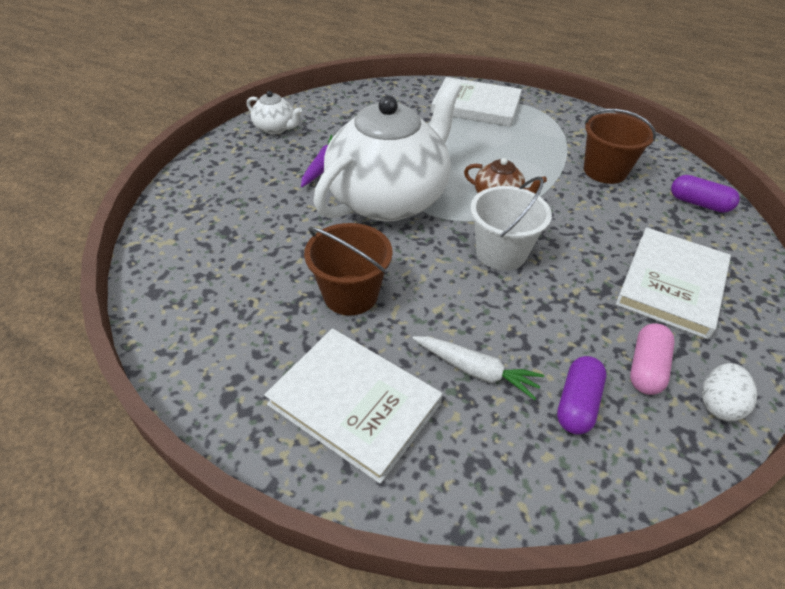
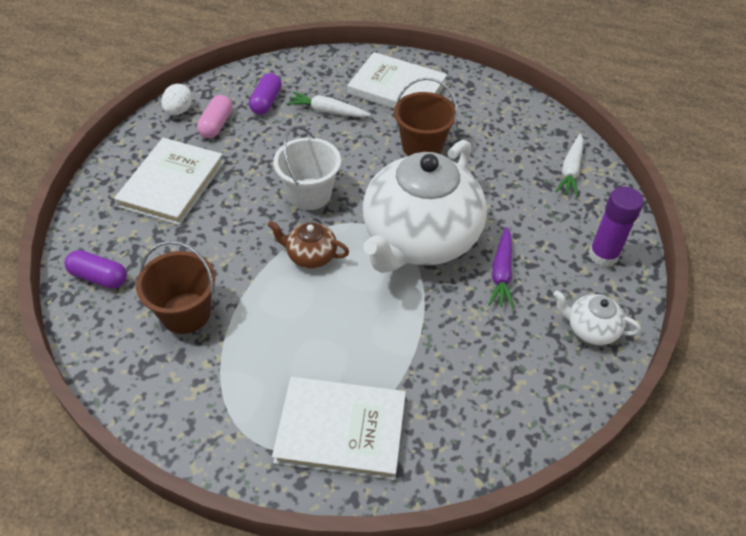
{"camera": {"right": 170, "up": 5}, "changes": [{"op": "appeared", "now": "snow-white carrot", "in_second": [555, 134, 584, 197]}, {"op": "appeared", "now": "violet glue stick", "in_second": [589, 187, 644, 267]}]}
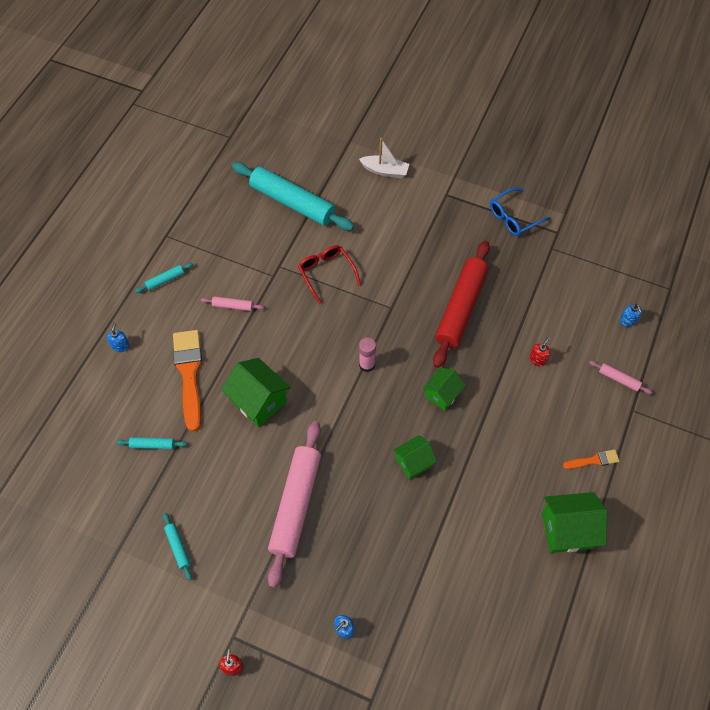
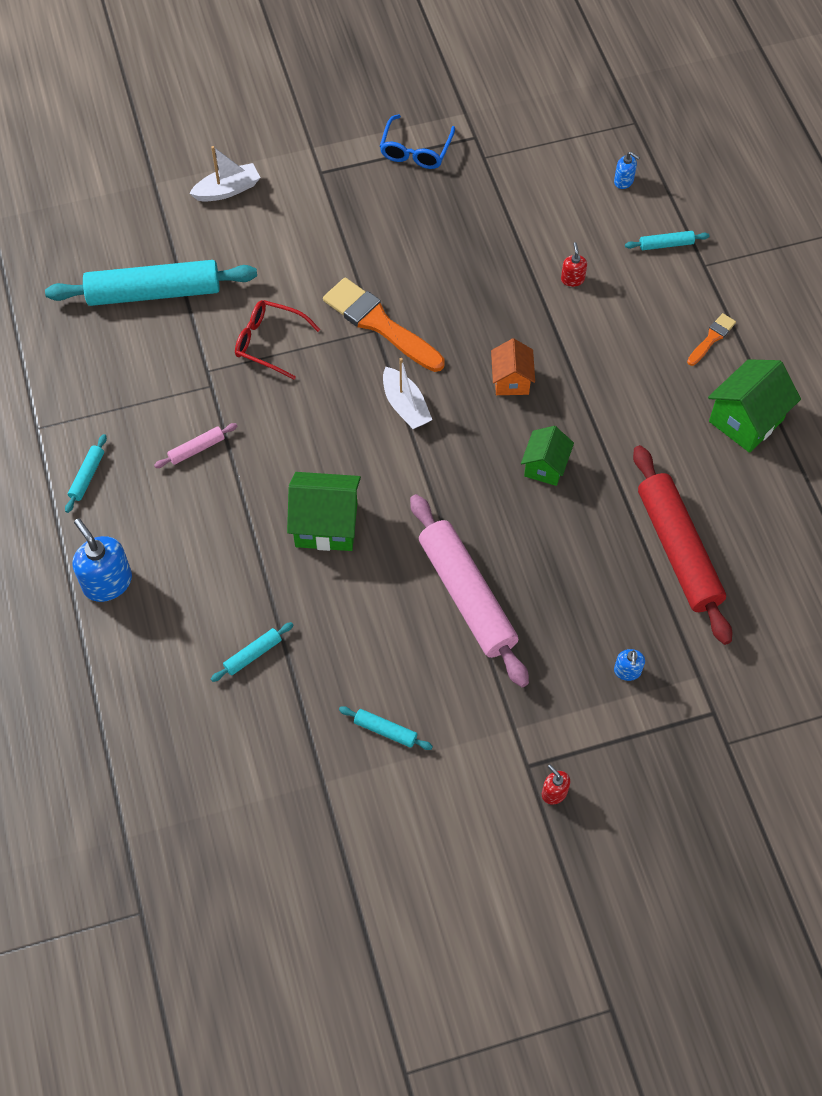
{"camera": {"right": -40, "up": 0}, "changes": [{"op": "relocated", "was": "orange paintbrush", "in_first": [173, 330, 202, 432], "in_second": [323, 278, 445, 372]}, {"op": "relocated", "was": "crimson dough roller", "in_first": [433, 241, 490, 368], "in_second": [633, 445, 732, 645]}, {"op": "exchanged", "was": "rose-pink glue stick", "now": "snow-white boat", "in_first": [359, 337, 376, 372], "in_second": [383, 358, 432, 429]}, {"op": "colour", "was": "green toy house", "now": "orange toy house", "in_first": [423, 368, 466, 411], "in_second": [491, 338, 535, 395]}, {"op": "colour", "was": "rose-pink dough roller", "now": "teal dough roller", "in_first": [589, 361, 652, 394], "in_second": [625, 231, 710, 250]}, {"op": "size", "was": "blue pump bottle", "in_first": [107, 322, 130, 352], "in_second": [72, 518, 132, 602], "ratio": 1.94}]}
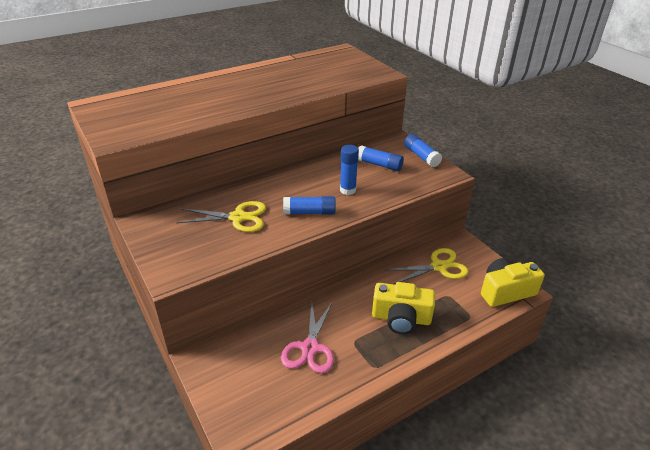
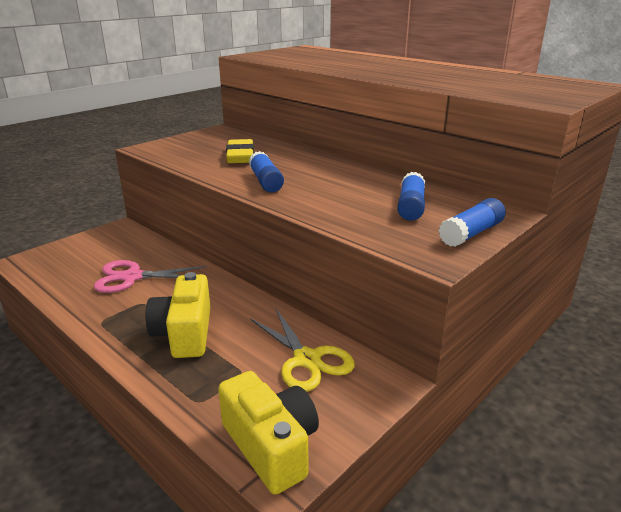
{"camera": {"right": 75, "up": -10}, "changes": [{"op": "missing", "was": "blue glue stick", "in_first": [340, 145, 359, 195]}, {"op": "exchanged", "was": "golden shears", "now": "golden gum eraser", "in_first": [176, 201, 266, 232], "in_second": [226, 139, 254, 163]}]}
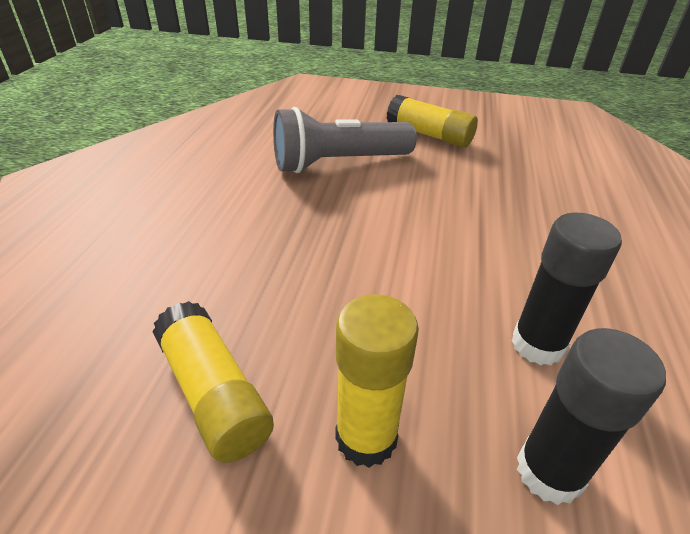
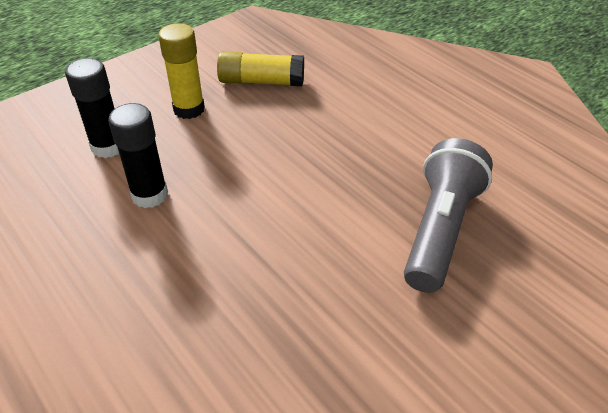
{"camera": {"right": 130, "up": 5}, "changes": [{"op": "missing", "was": "golden glue stick", "in_first": [387, 95, 478, 148]}]}
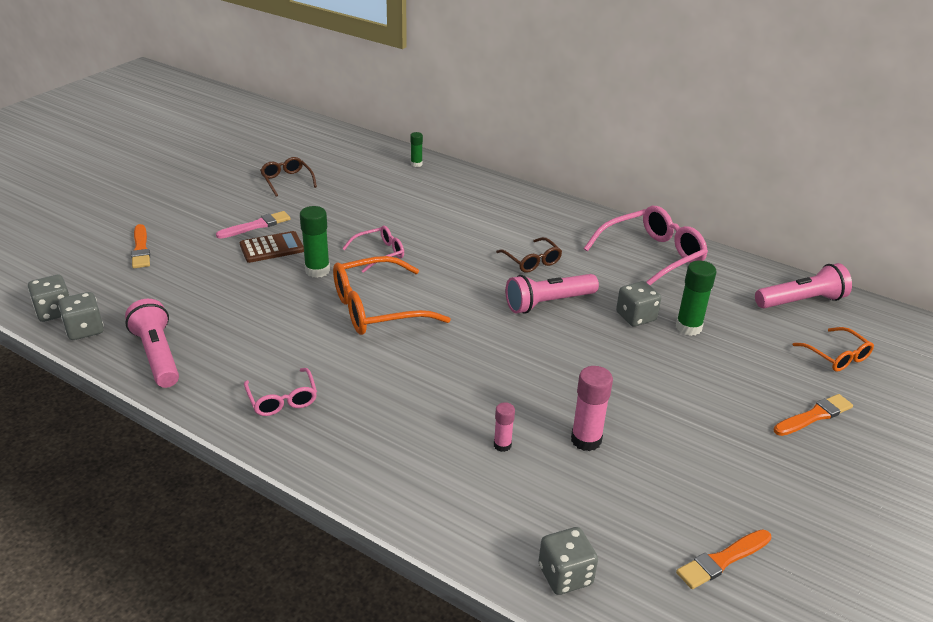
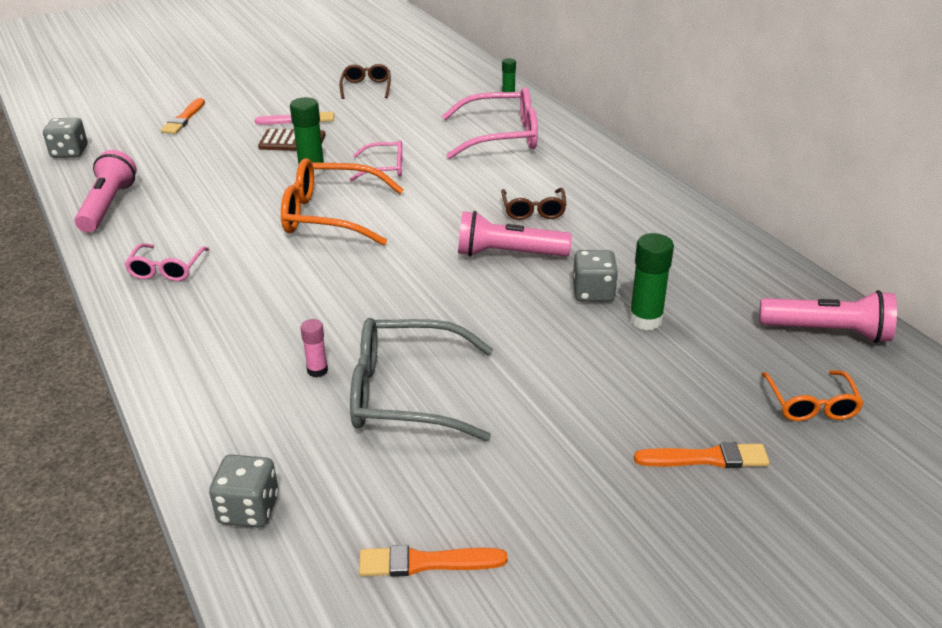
{"camera": {"right": 30, "up": 0}, "changes": [{"op": "missing", "was": "grey game die", "in_first": [59, 292, 104, 340]}, {"op": "relocated", "was": "rose-pink eyeglasses", "in_first": [584, 206, 708, 285], "in_second": [442, 87, 538, 159]}, {"op": "exchanged", "was": "rose-pink glue stick", "now": "grey eyeglasses", "in_first": [571, 366, 613, 451], "in_second": [350, 318, 493, 441]}]}
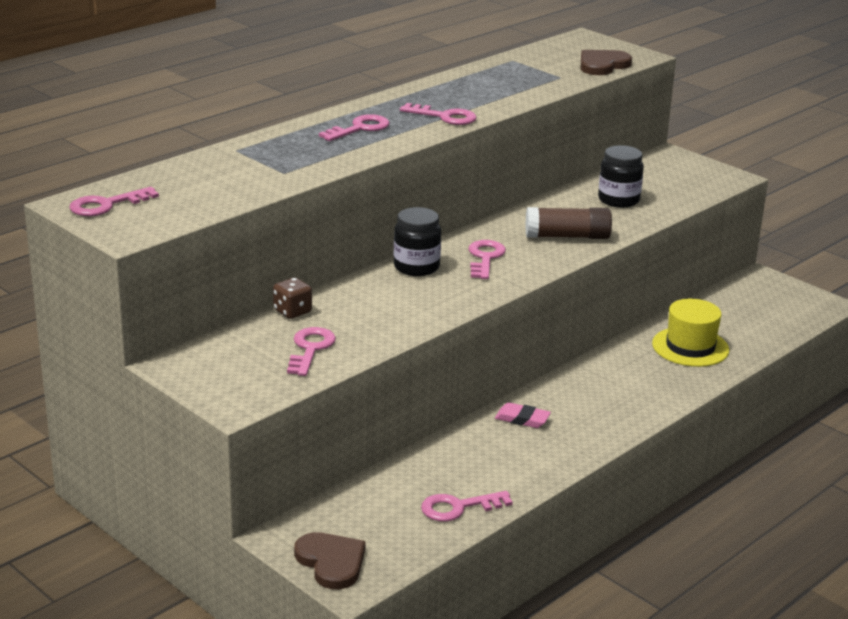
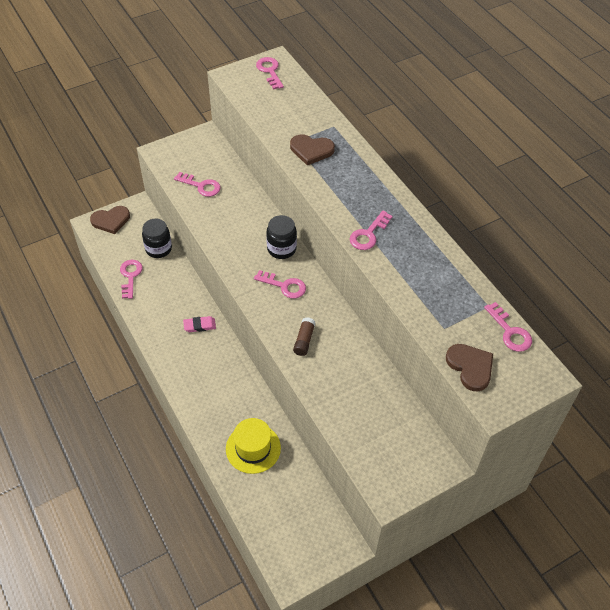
{"camera": {"right": 105, "up": 25}, "changes": [{"op": "missing", "was": "dark brown game die", "in_first": [273, 278, 312, 319]}, {"op": "appeared", "now": "dark brown love heart", "in_second": [290, 134, 335, 165]}, {"op": "relocated", "was": "rose-pink door key", "in_first": [319, 114, 390, 141], "in_second": [484, 302, 532, 352]}, {"op": "relocated", "was": "black jar", "in_first": [598, 145, 644, 208], "in_second": [142, 219, 172, 258]}, {"op": "spun", "was": "rose-pink gum eraser", "in_first": [495, 402, 551, 428], "in_second": [183, 316, 216, 332], "clockwise": 45}, {"op": "size", "was": "dark brown glue stick", "in_first": [525, 207, 612, 239], "in_second": [293, 317, 316, 356], "ratio": 0.64}]}
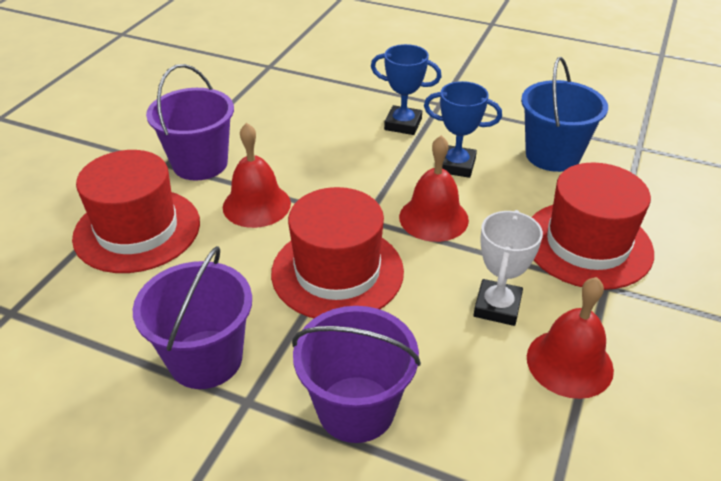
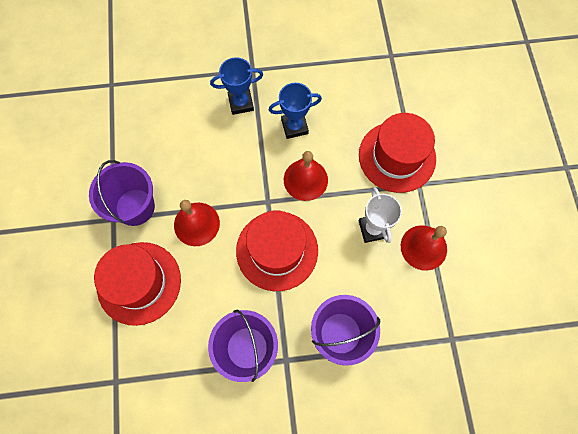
{"camera": {"right": -30, "up": 30}, "changes": [{"op": "missing", "was": "blue sand bucket", "in_first": [521, 57, 608, 172]}]}
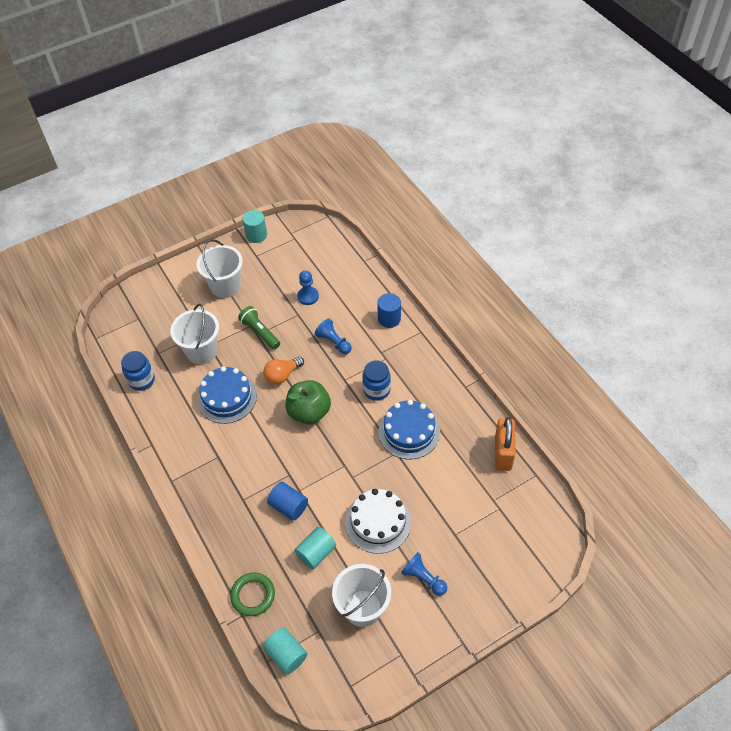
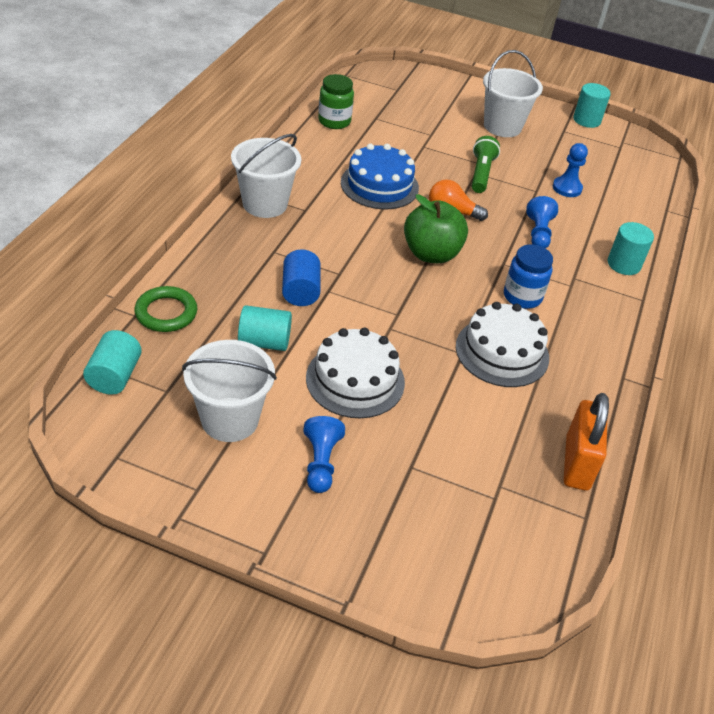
{"camera": {"right": 45, "up": -10}, "changes": [{"op": "relocated", "was": "snow-white sand bucket", "in_first": [170, 304, 219, 364], "in_second": [231, 134, 301, 218]}, {"op": "colour", "was": "blue jar", "now": "green jar", "in_first": [121, 351, 155, 391], "in_second": [318, 74, 354, 129]}, {"op": "colour", "was": "blue solid cylinder", "now": "teal solid cylinder", "in_first": [377, 293, 401, 328], "in_second": [608, 222, 654, 275]}, {"op": "colour", "was": "blue cake", "now": "snow-white cake", "in_first": [379, 400, 440, 459], "in_second": [456, 302, 549, 387]}, {"op": "spun", "was": "orange lock", "in_first": [495, 417, 516, 471], "in_second": [564, 393, 609, 491], "clockwise": -45}]}
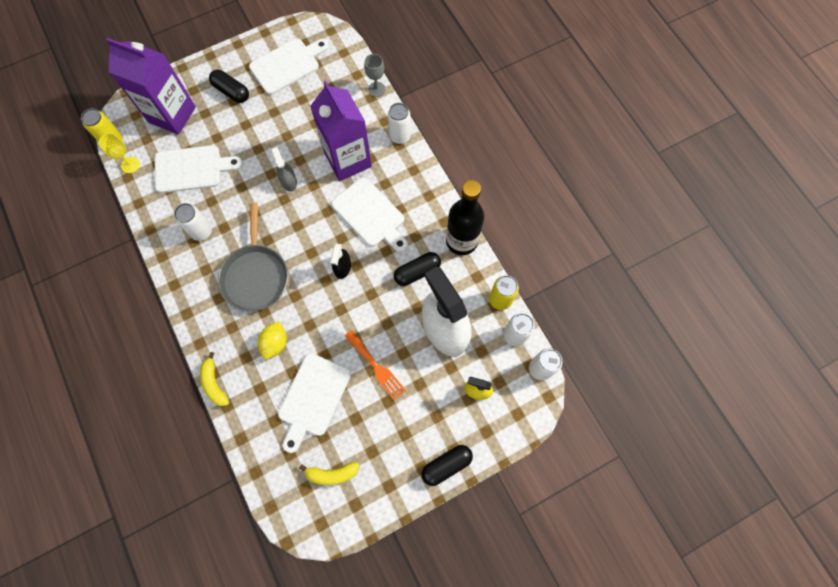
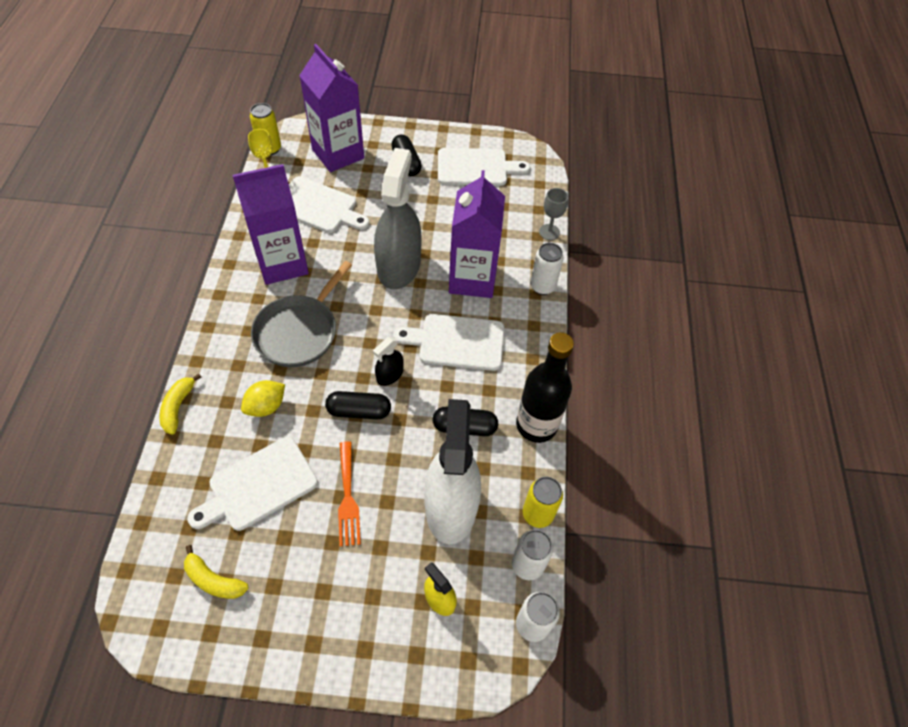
{"camera": {"right": 30, "up": -15}, "changes": [{"op": "relocated", "was": "black capsule", "in_first": [421, 445, 473, 486], "in_second": [325, 391, 391, 419]}, {"op": "exchanged", "was": "snow-white tin", "now": "violet juice carton", "in_first": [174, 203, 212, 241], "in_second": [233, 164, 309, 285]}, {"op": "spun", "was": "snow-white bread board", "in_first": [331, 177, 408, 252], "in_second": [394, 314, 504, 371], "clockwise": 105}, {"op": "size", "was": "grey sprayer", "in_first": [272, 147, 297, 192], "in_second": [374, 148, 421, 289], "ratio": 2.27}]}
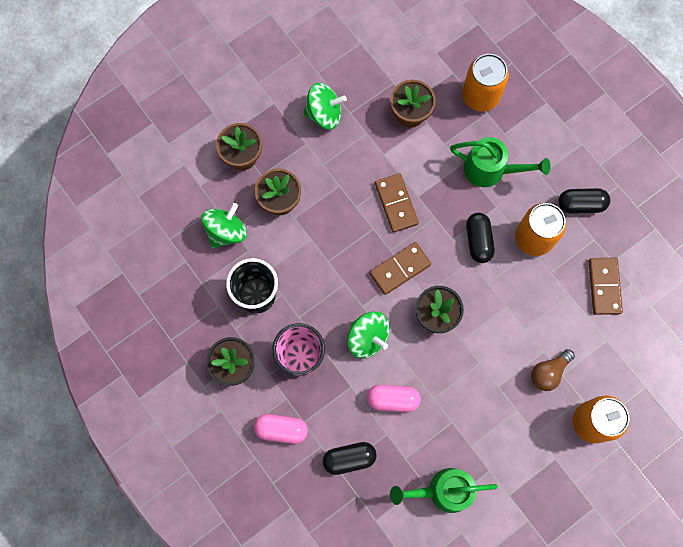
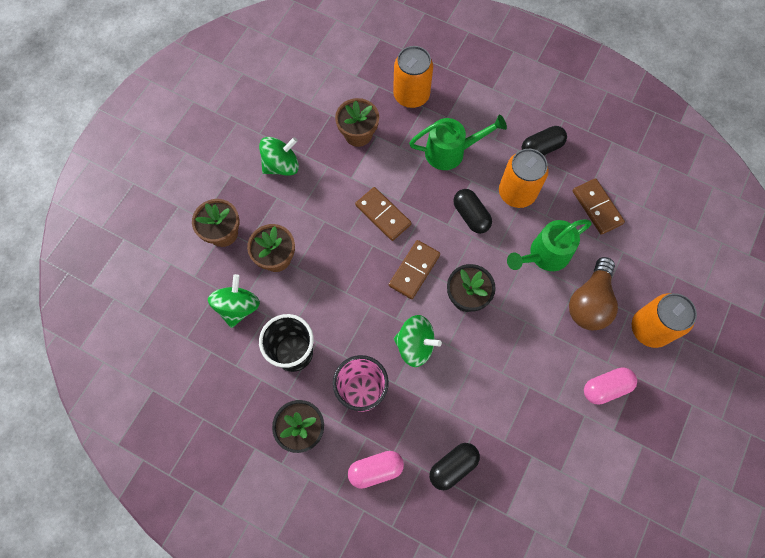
{"camera": {"right": -25, "up": -5}, "changes": [{"op": "relocated", "was": "rose-pink capsule", "in_first": [367, 385, 421, 412], "in_second": [584, 367, 637, 405]}, {"op": "relocated", "was": "green watering pot", "in_first": [390, 468, 498, 513], "in_second": [507, 219, 592, 271]}, {"op": "size", "was": "dark brown lightbulb", "in_first": [531, 349, 575, 391], "in_second": [569, 257, 618, 330], "ratio": 1.56}]}
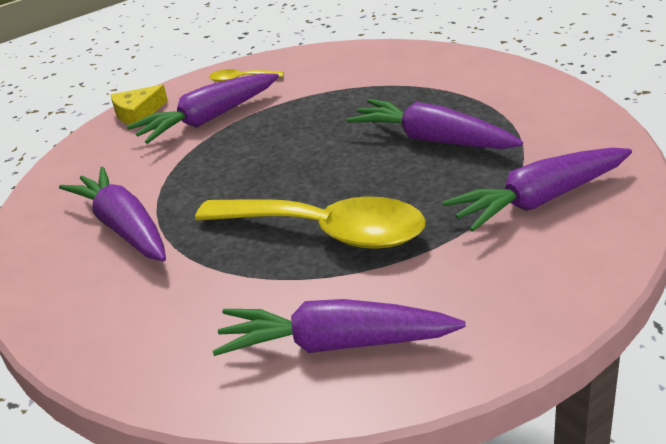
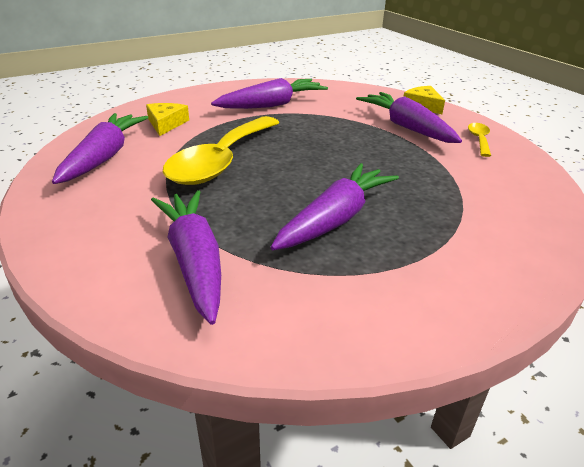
{"camera": {"right": 90, "up": 0}, "changes": [{"op": "appeared", "now": "golden cheese wedge", "in_second": [146, 103, 189, 136]}]}
